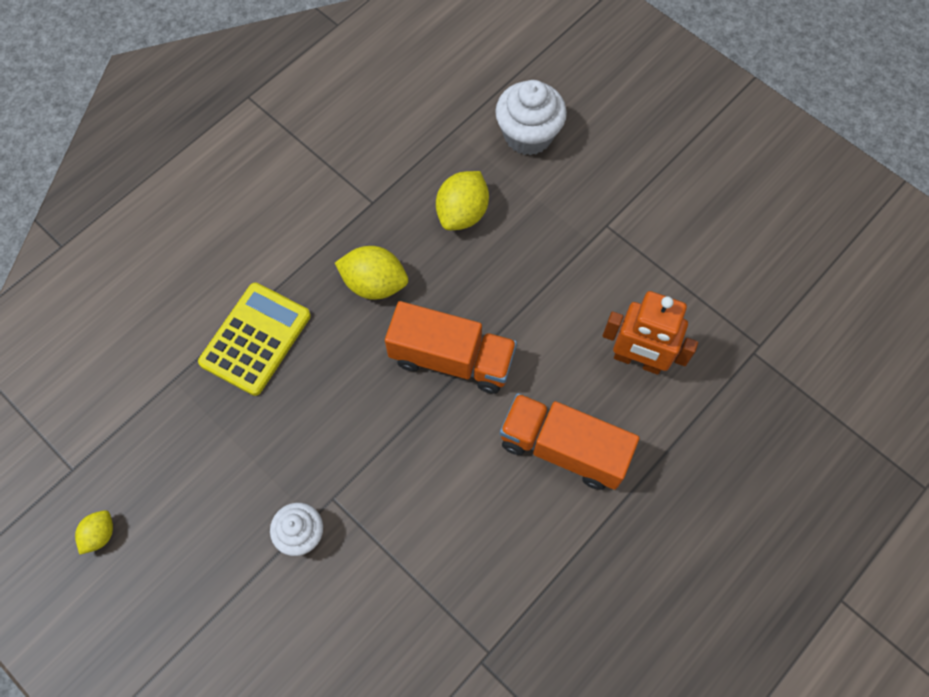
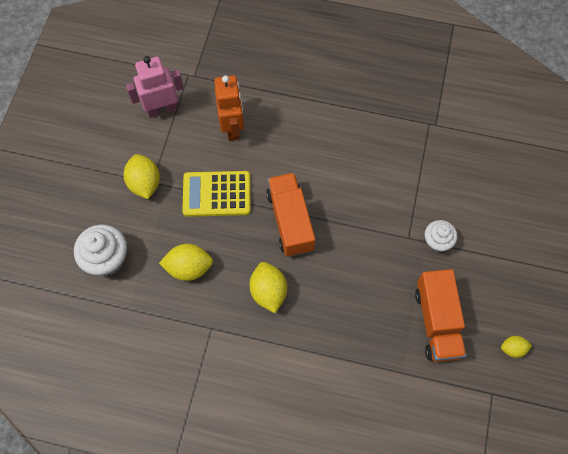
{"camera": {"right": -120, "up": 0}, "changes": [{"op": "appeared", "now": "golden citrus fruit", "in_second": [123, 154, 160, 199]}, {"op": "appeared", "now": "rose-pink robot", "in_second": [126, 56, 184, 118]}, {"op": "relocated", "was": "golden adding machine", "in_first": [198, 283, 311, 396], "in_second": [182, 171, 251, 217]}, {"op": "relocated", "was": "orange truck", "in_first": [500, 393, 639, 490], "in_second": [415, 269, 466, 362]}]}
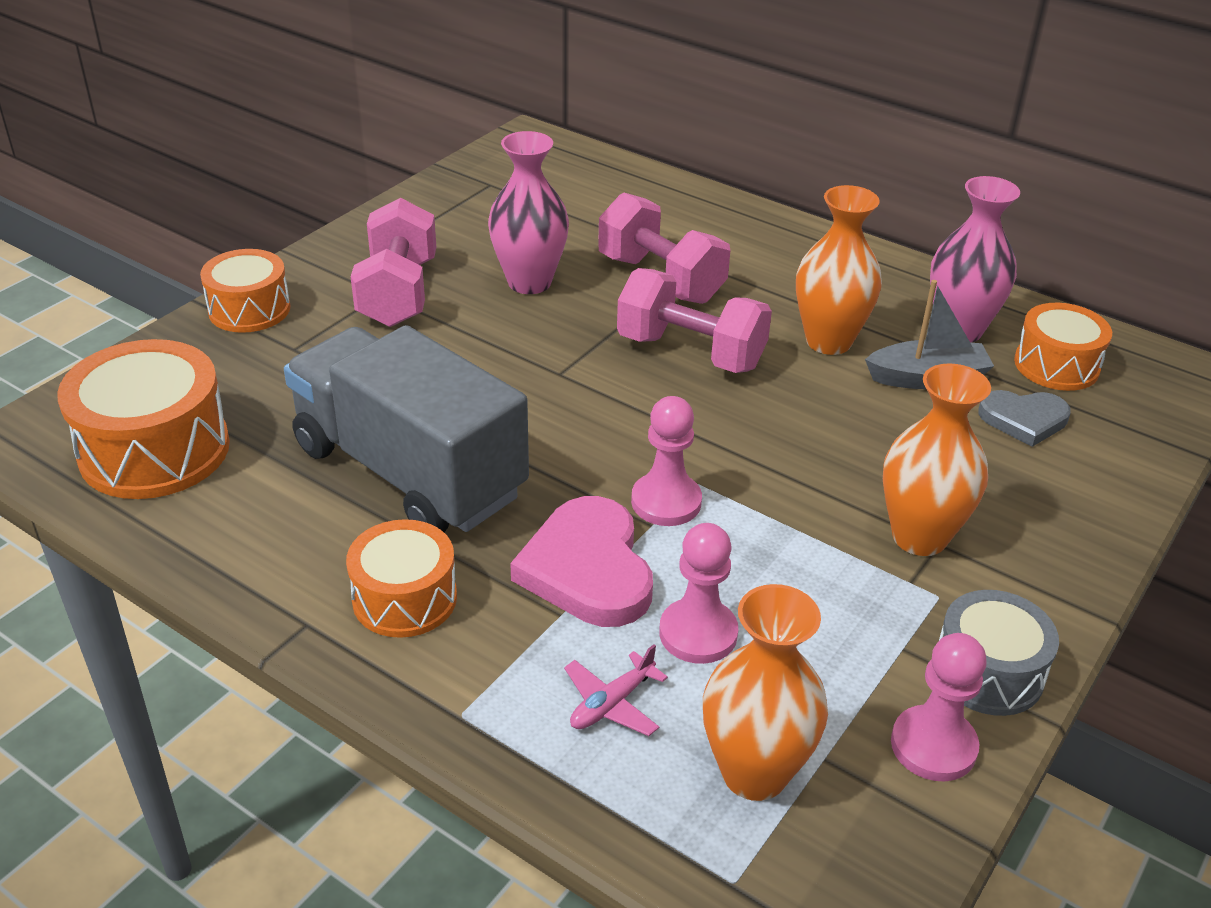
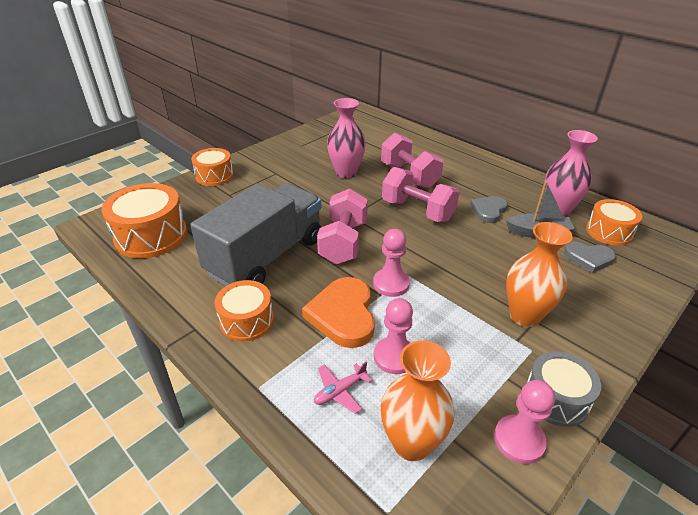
{"camera": {"right": 10, "up": 0}, "changes": [{"op": "relocated", "was": "rose-pink hand weight", "in_first": [351, 198, 436, 327], "in_second": [317, 189, 368, 264]}, {"op": "exchanged", "was": "orange vase", "now": "grey love heart", "in_first": [796, 185, 882, 355], "in_second": [470, 196, 508, 223]}, {"op": "colour", "was": "rose-pink love heart", "now": "orange love heart", "in_first": [510, 496, 653, 627], "in_second": [302, 277, 375, 348]}, {"op": "spun", "was": "grey truck", "in_first": [284, 325, 529, 532], "in_second": [190, 183, 321, 286], "clockwise": 75}]}
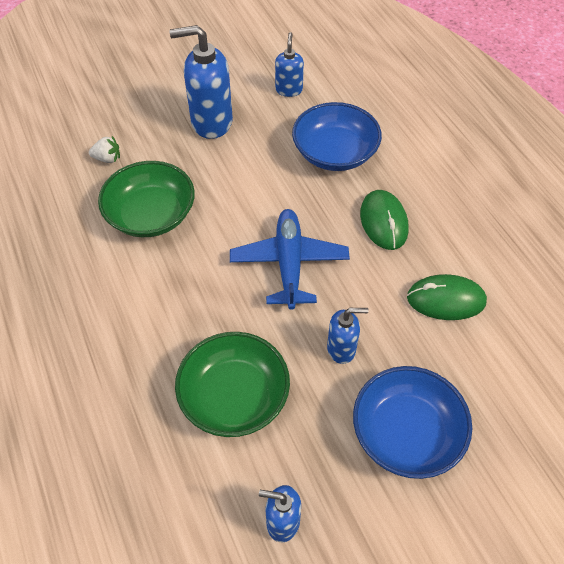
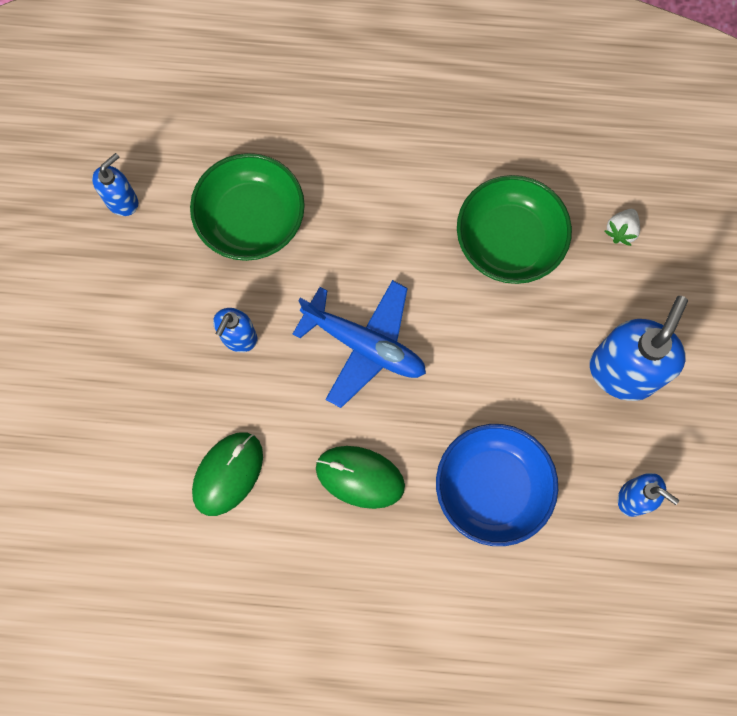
{"camera": {"right": 120, "up": 20}, "changes": [{"op": "missing", "was": "blue deep dish", "in_first": [353, 366, 472, 479]}]}
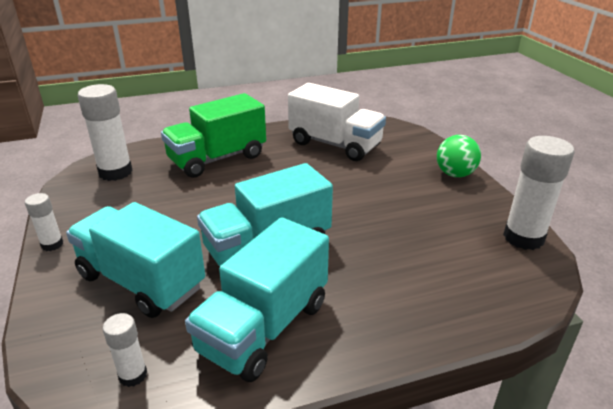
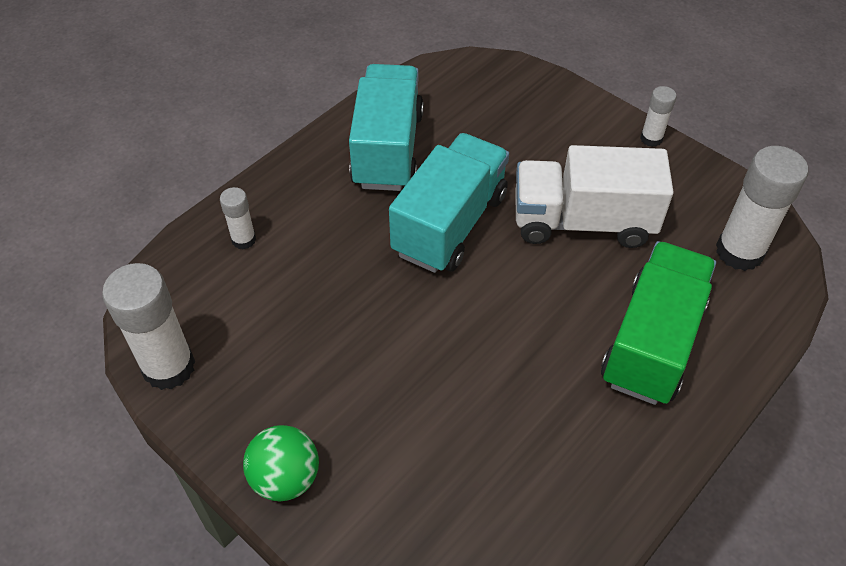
{"camera": {"right": 150, "up": 20}, "changes": [{"op": "missing", "was": "teal truck", "in_first": [66, 202, 205, 318]}, {"op": "relocated", "was": "snow-white glue stick", "in_first": [103, 313, 147, 387], "in_second": [220, 187, 256, 249]}, {"op": "relocated", "was": "snow-white truck", "in_first": [288, 83, 386, 161], "in_second": [515, 145, 674, 248]}]}
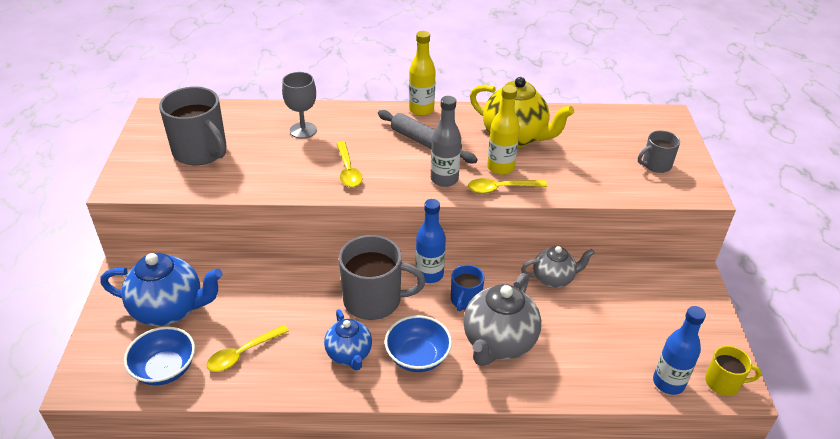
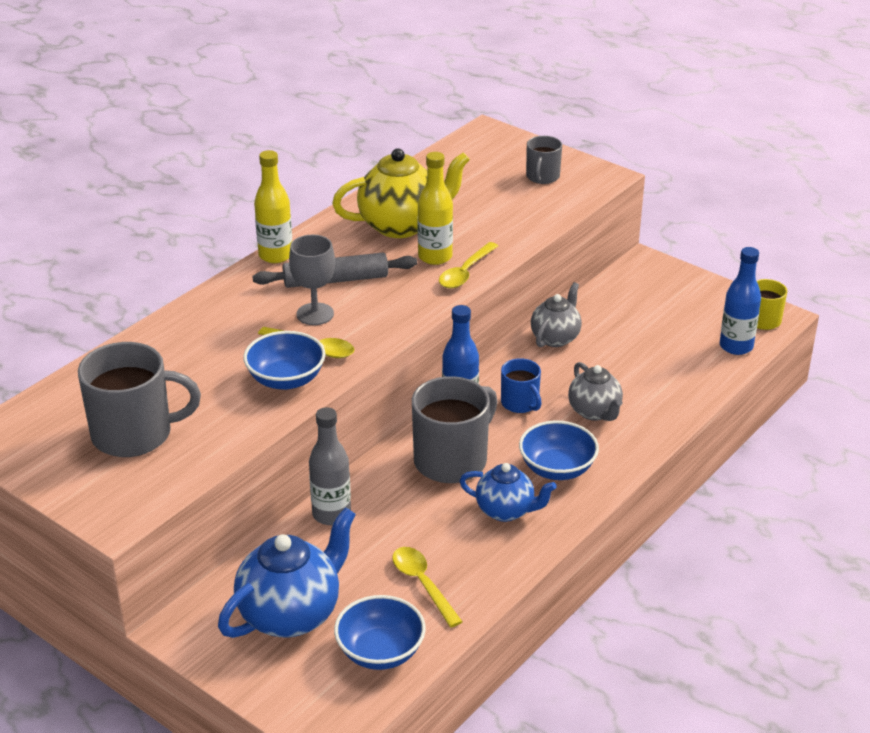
{"camera": {"right": -50, "up": -5}, "changes": [{"op": "appeared", "now": "blue deep dish", "in_second": [243, 331, 326, 390]}, {"op": "relocated", "was": "grey wine glass", "in_first": [282, 72, 317, 139], "in_second": [289, 235, 335, 325]}, {"op": "relocated", "was": "grey flask", "in_first": [431, 96, 461, 187], "in_second": [309, 407, 351, 525]}, {"op": "spun", "was": "golden teaspoon", "in_first": [206, 325, 289, 372], "in_second": [392, 547, 463, 627], "clockwise": 150}, {"op": "size", "was": "grey teapot", "in_first": [463, 273, 541, 366], "in_second": [568, 362, 623, 421], "ratio": 0.61}]}
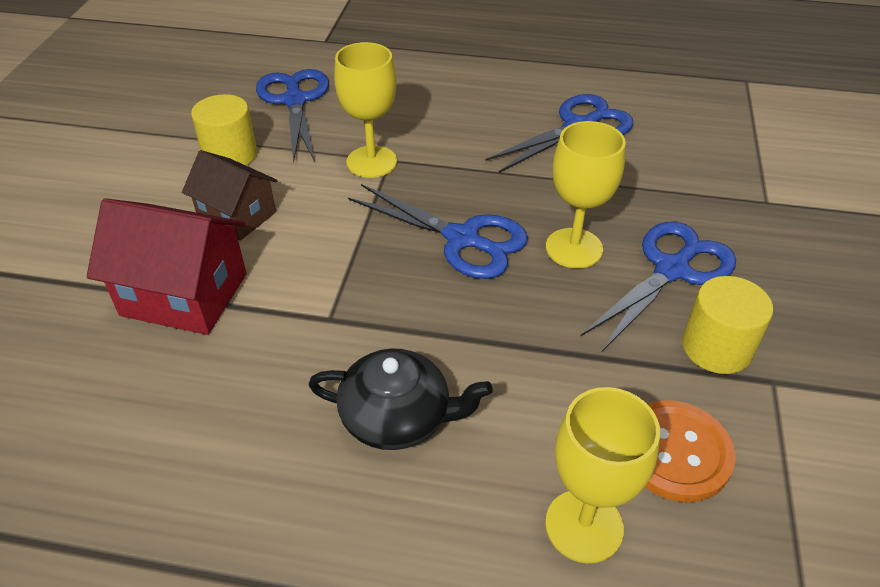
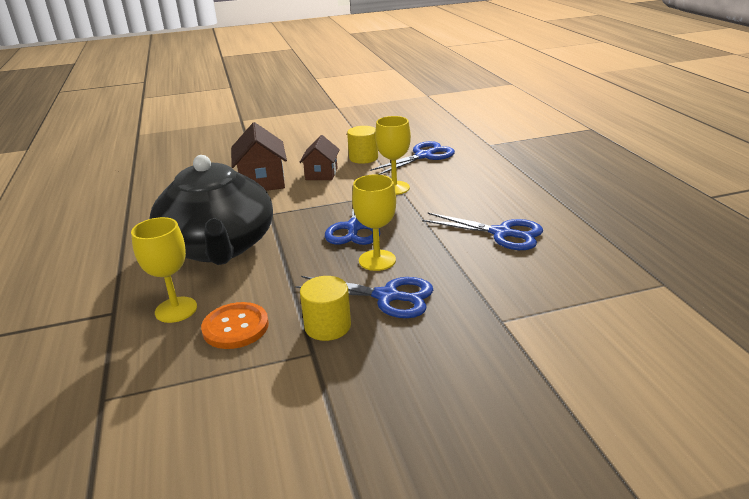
{"camera": {"right": 65, "up": -15}, "changes": [{"op": "colour", "was": "crimson toy house", "now": "dark brown toy house", "in_first": [87, 198, 246, 335], "in_second": [231, 122, 287, 191]}, {"op": "size", "was": "black teapot", "in_first": [308, 348, 493, 450], "in_second": [149, 155, 273, 265], "ratio": 2.13}]}
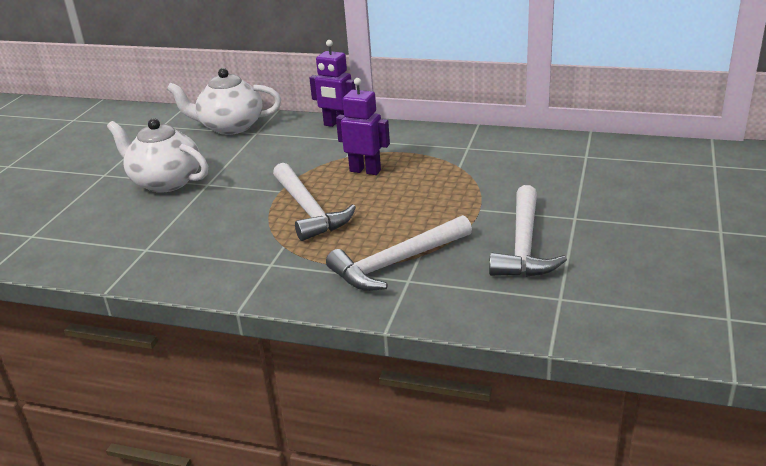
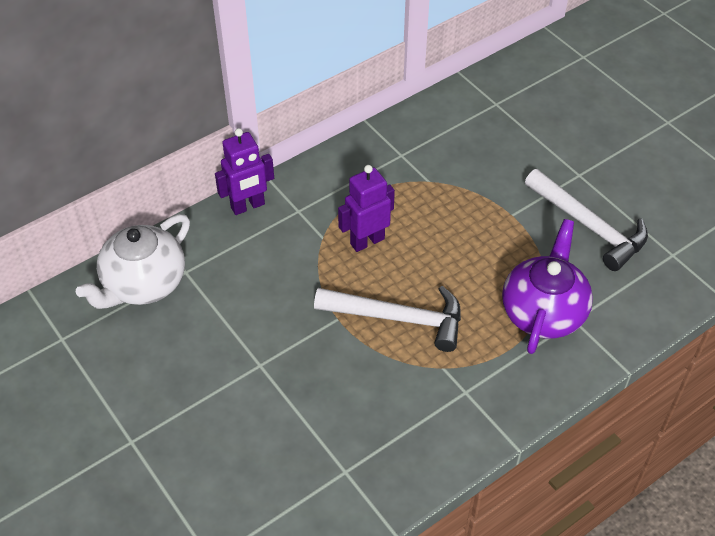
{"camera": {"right": -55, "up": 20}, "changes": [{"op": "missing", "was": "snow-white teapot", "in_first": [107, 118, 208, 193]}, {"op": "exchanged", "was": "snow-white carpenter's hammer", "now": "violet teapot", "in_first": [326, 215, 472, 291], "in_second": [502, 219, 593, 354]}]}
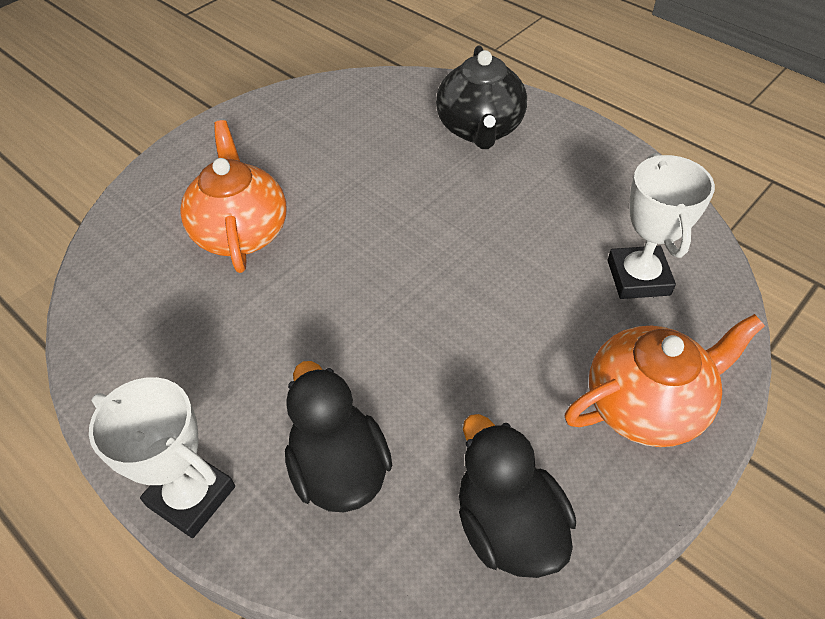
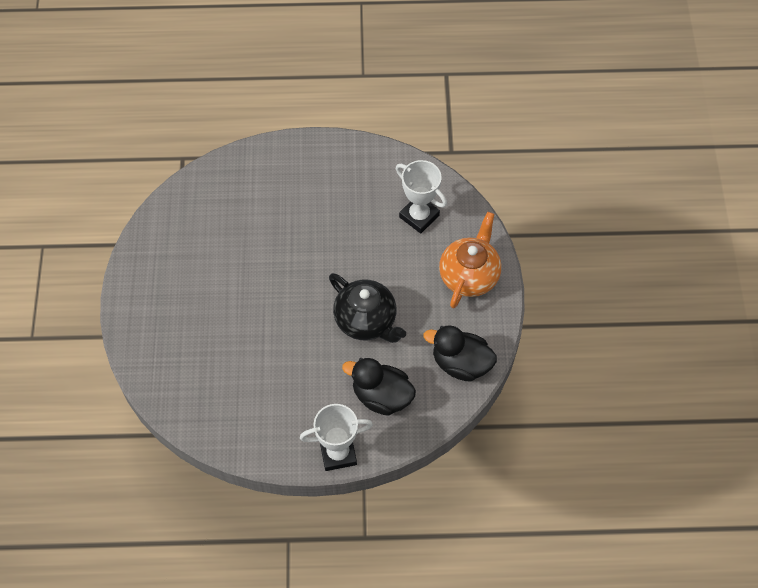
{"camera": {"right": -45, "up": 10}, "changes": [{"op": "missing", "was": "orange teapot", "in_first": [180, 120, 286, 273]}, {"op": "relocated", "was": "black teapot", "in_first": [436, 46, 527, 149], "in_second": [329, 273, 406, 343]}]}
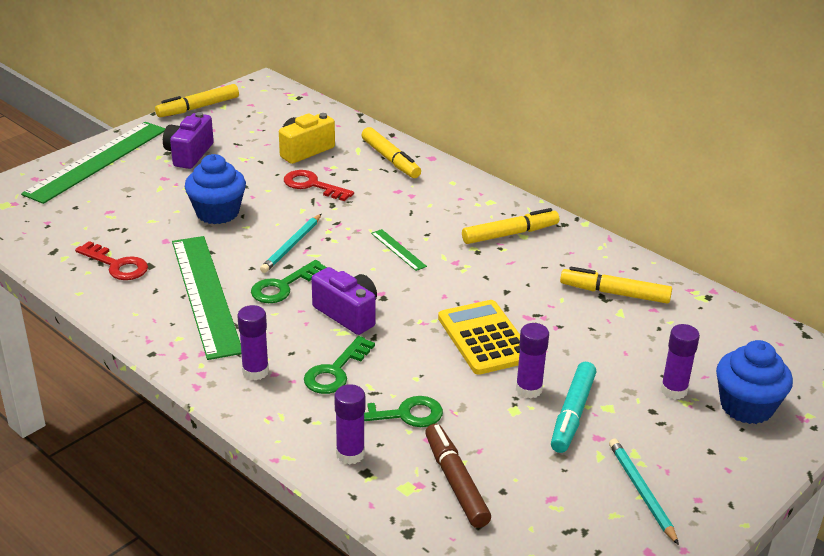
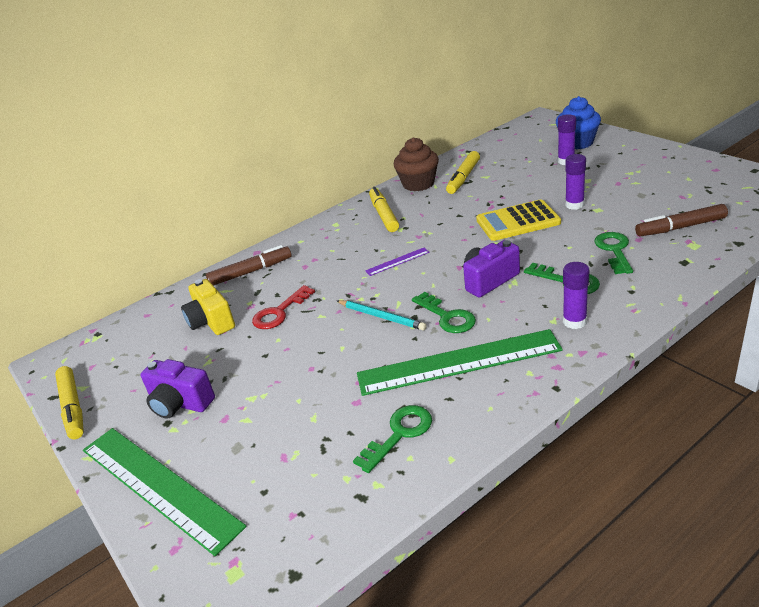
{"camera": {"right": -75, "up": 0}, "changes": [{"op": "missing", "was": "blue muffin", "in_first": [185, 154, 246, 224]}, {"op": "missing", "was": "violet glue stick", "in_first": [334, 384, 365, 465]}, {"op": "missing", "was": "teal marker pen", "in_first": [551, 362, 596, 453]}, {"op": "missing", "was": "teal pencil", "in_first": [609, 439, 679, 545]}, {"op": "appeared", "now": "dark brown muffin", "in_second": [394, 137, 439, 191]}, {"op": "colour", "was": "crimson door key", "now": "green door key", "in_first": [75, 241, 148, 280], "in_second": [353, 405, 432, 473]}, {"op": "colour", "was": "golden marker pen", "now": "dark brown marker pen", "in_first": [362, 127, 421, 178], "in_second": [206, 245, 291, 286]}, {"op": "colour", "was": "green measuring stick", "now": "violet measuring stick", "in_first": [371, 229, 427, 271], "in_second": [365, 248, 429, 276]}]}
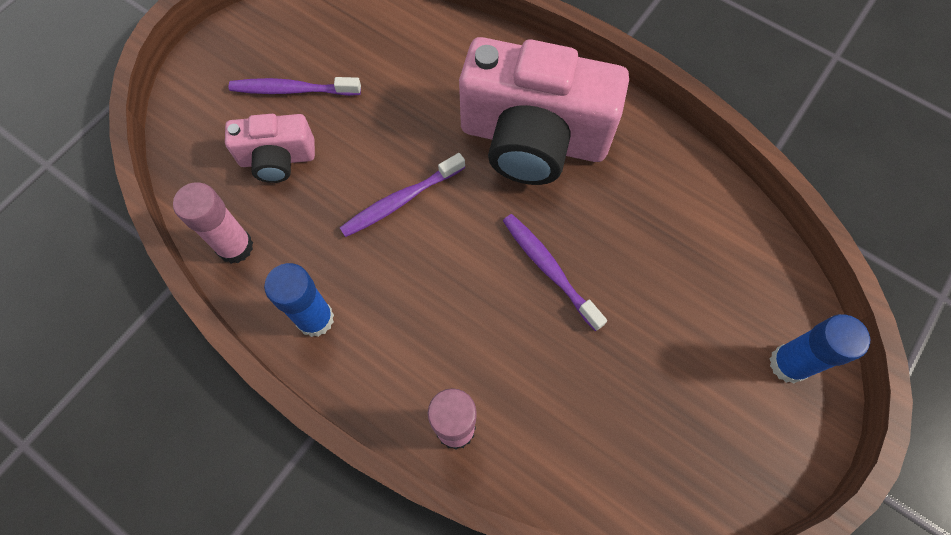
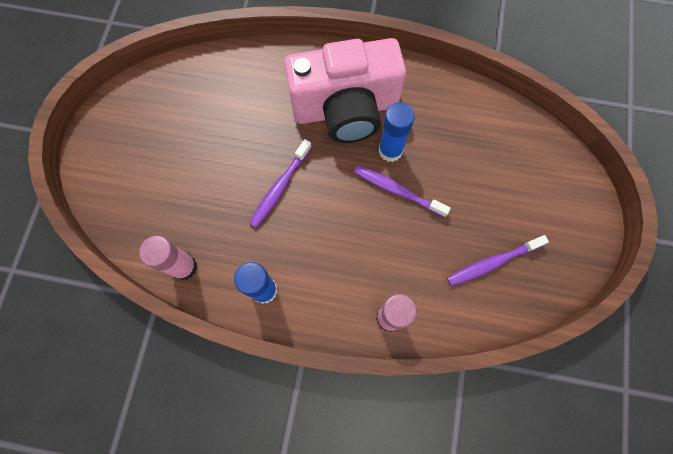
{"camera": {"right": -25, "up": 5}, "changes": [{"op": "missing", "was": "rose-pink compact camera", "in_first": [225, 114, 315, 183]}, {"op": "relocated", "was": "violet tooth brush", "in_first": [229, 77, 361, 96], "in_second": [447, 235, 549, 286]}, {"op": "relocated", "was": "blue glue stick", "in_first": [770, 314, 871, 383], "in_second": [379, 102, 415, 162]}]}
